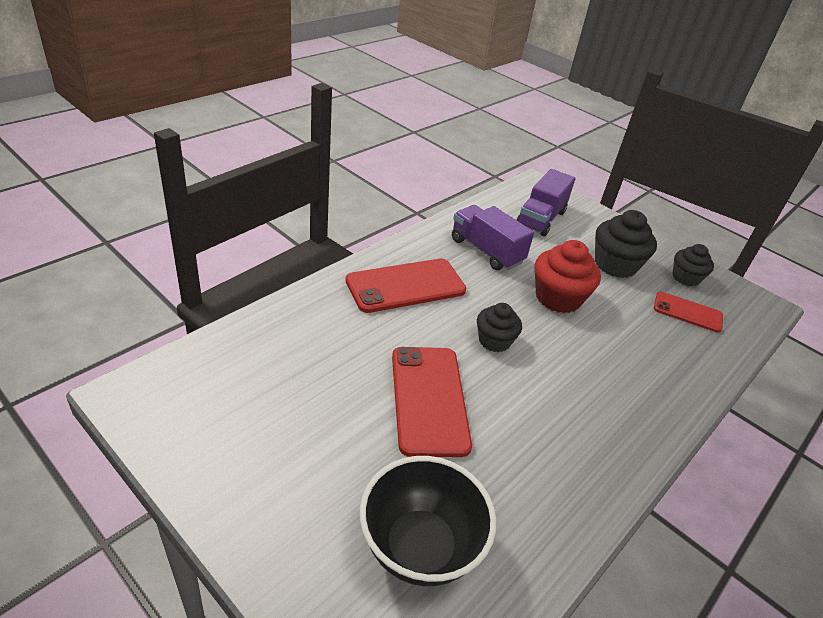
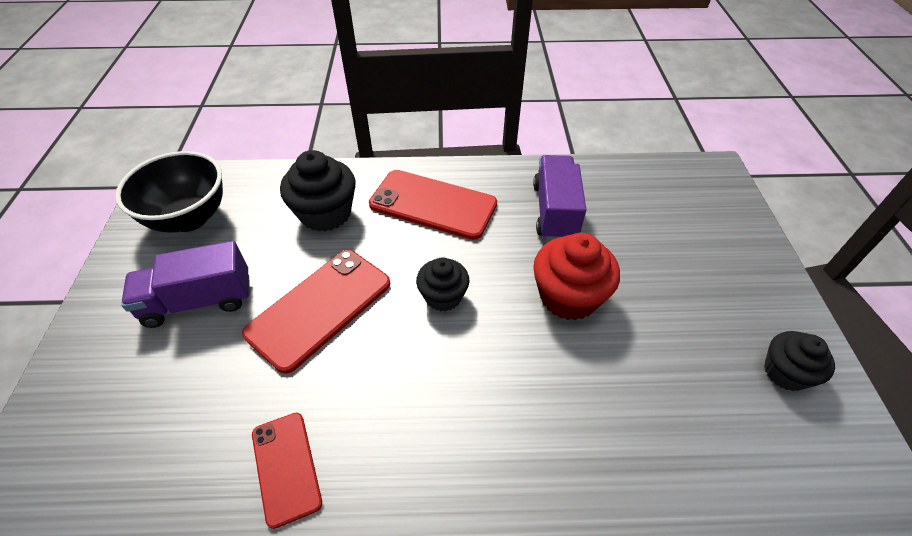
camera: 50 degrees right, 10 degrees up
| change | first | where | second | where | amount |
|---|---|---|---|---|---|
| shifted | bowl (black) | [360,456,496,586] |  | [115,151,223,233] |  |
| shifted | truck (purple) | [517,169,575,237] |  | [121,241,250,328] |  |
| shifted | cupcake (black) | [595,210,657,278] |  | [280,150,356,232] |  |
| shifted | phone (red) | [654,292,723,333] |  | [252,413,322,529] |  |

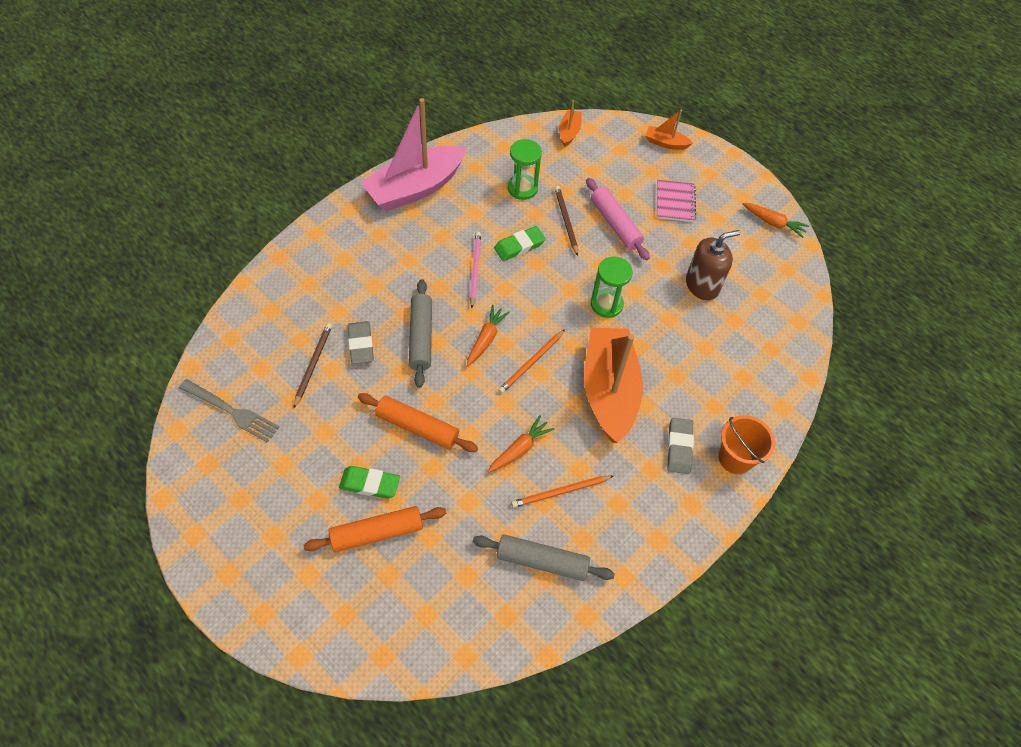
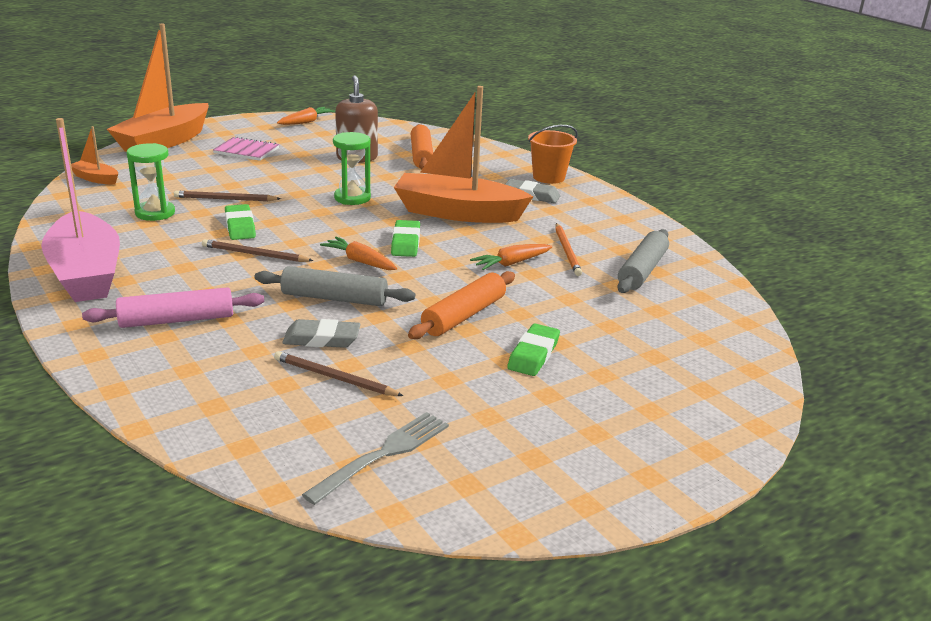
camera: 75 degrees left, 30 degrees down
| change | first | where | second | where | amount |
|---|---|---|---|---|---|
| shifted | rolling pin (orange) | [303,506,446,552] |  | [411,124,433,169] |  |
| repainted | pencil (pink) | [470,232,481,308] | pencil (brown) | [202,239,314,262] |  |
| rotated | carrot (orange) | [488,415,554,473] |  | [470,244,552,270] | 90 degrees counterclockwise |
| swapped | pencil (orange) | [498,330,565,394] | eraser (green) | [391,220,420,257] |  |
| shifted | rolling pin (pink) | [586,178,650,260] |  | [82,287,264,328] |  |
| scaled | boat (orange) | [646,110,693,150] |  | [107,23,209,152] | x2.26 |

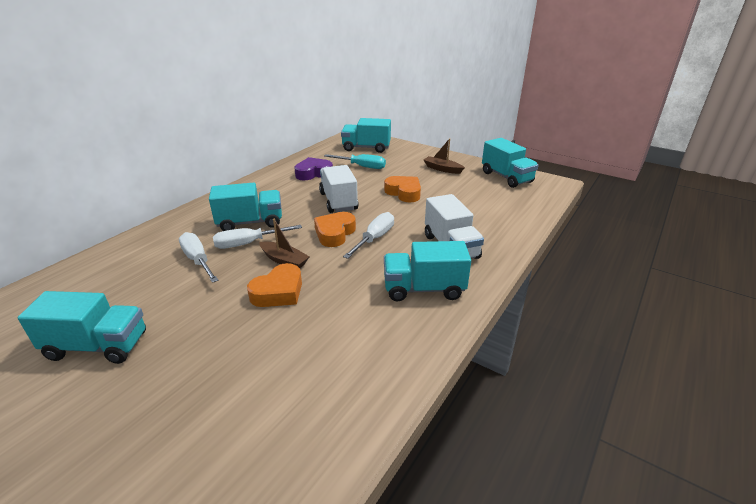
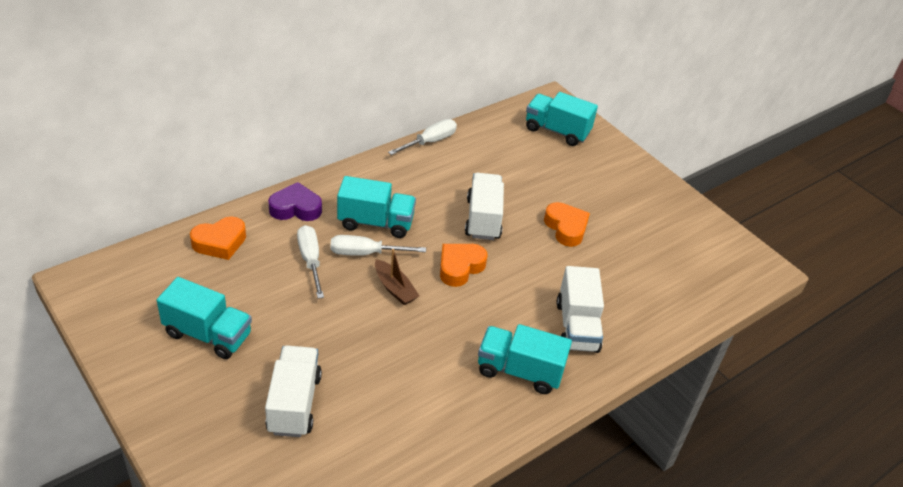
camera: 15 degrees right, 10 degrees up
| change | first | where | second | where | amount |
|---|---|---|---|---|---|
| shifted | heart (orange) | [247,263,302,307] |  | [190,216,246,260] |  |
| shifted | heart (purple) | [294,157,333,180] |  | [268,182,322,221] |  |
| gone | screwdriver (turquoise) | [324,154,386,169] |  |  |  |
| shifted | screwdriver (white) | [343,212,394,259] |  | [388,119,457,155] |  |
| gone | boat (brown) | [424,138,465,174] |  |  |  |
| gone | truck (turquoise) | [482,138,539,188] |  |  |  |
| new |  |  | truck (white) | [265,345,322,437] |  |

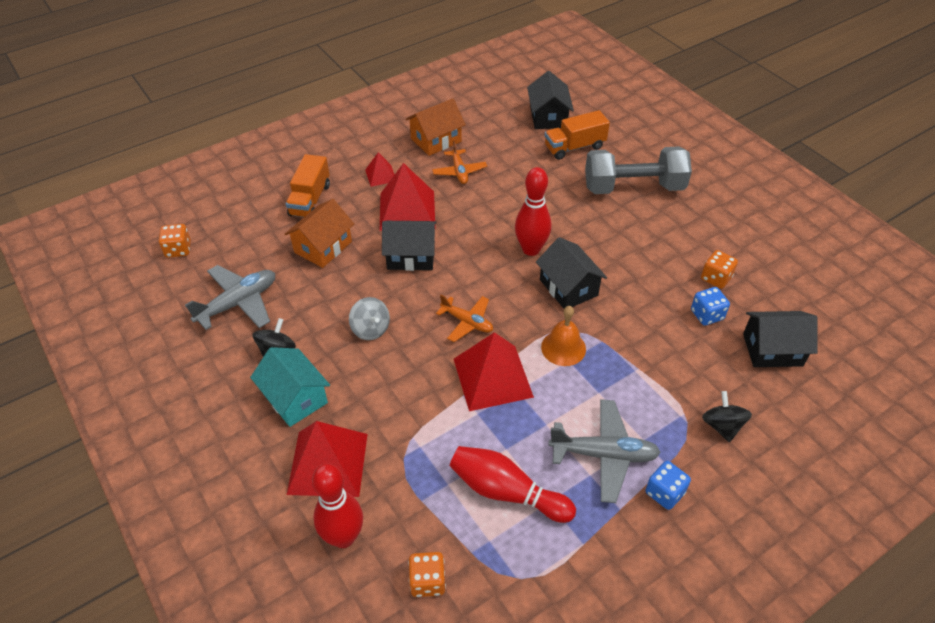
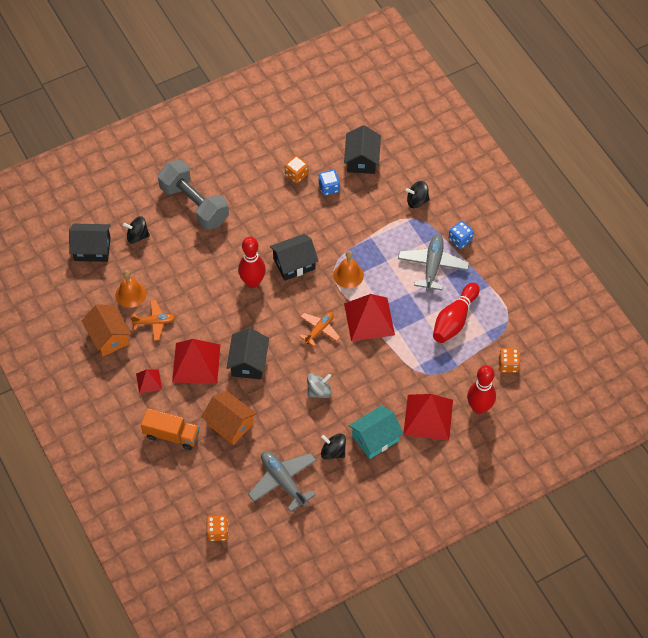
camera: 85 degrees left, 10 degrees up
| change | first | where | second | where | amount |
|---|---|---|---|---|---|
| swapped | truck (orange) | [545,110,610,160] | spinning top (black) | [123,216,150,244] |  |
| rotated | dumbbell (grey) | [585,147,692,194] |  | [158,160,229,230] | 45 degrees counterclockwise |
| new |  |  | bell (orange) | [115,270,146,308] |  |

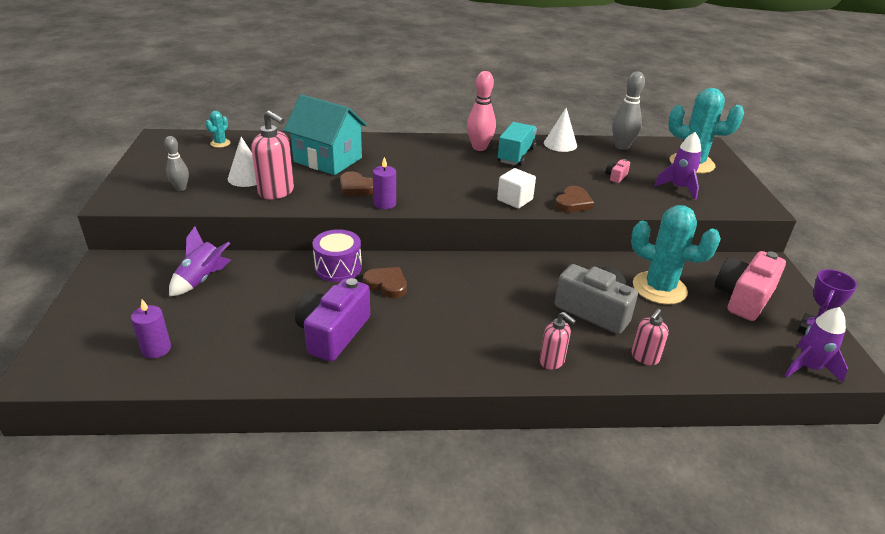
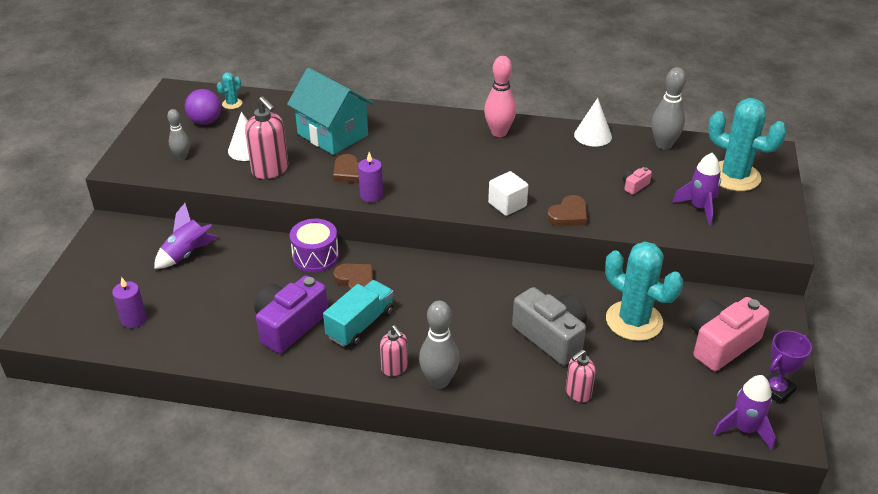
camera: 15 degrees right, 5 degrees up
| change | first | where | second | where | amount |
|---|---|---|---|---|---|
| shifted | truck (turquoise) | [498,122,537,166] |  | [323,280,394,347] |  |
| shifted | soap dispenser (pink) | [540,312,576,370] |  | [380,325,408,376] |  |
| new |  |  | ball (purple) | [185,89,221,125] |  |
| new |  |  | bowling pin (grey) | [419,301,460,389] |  |

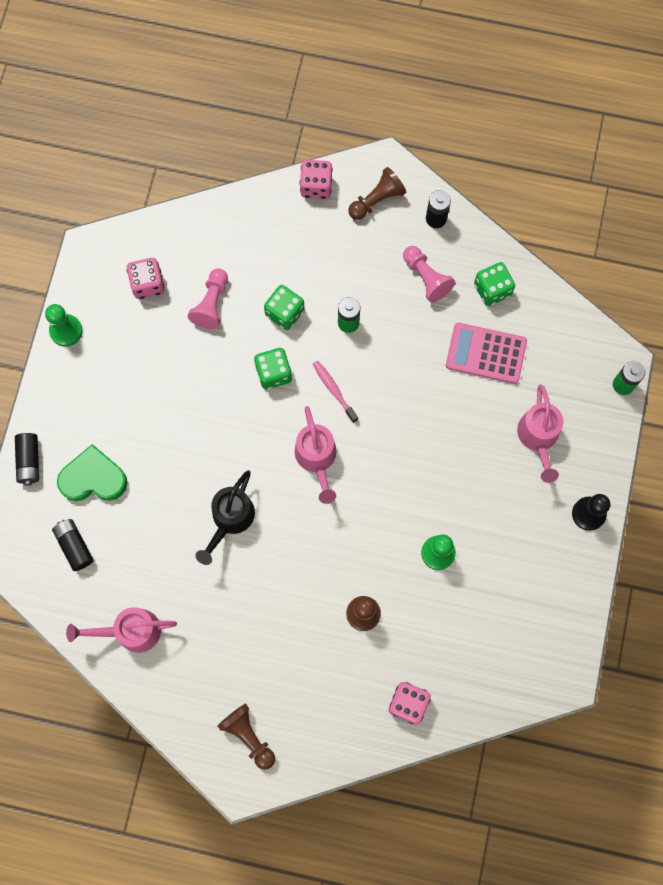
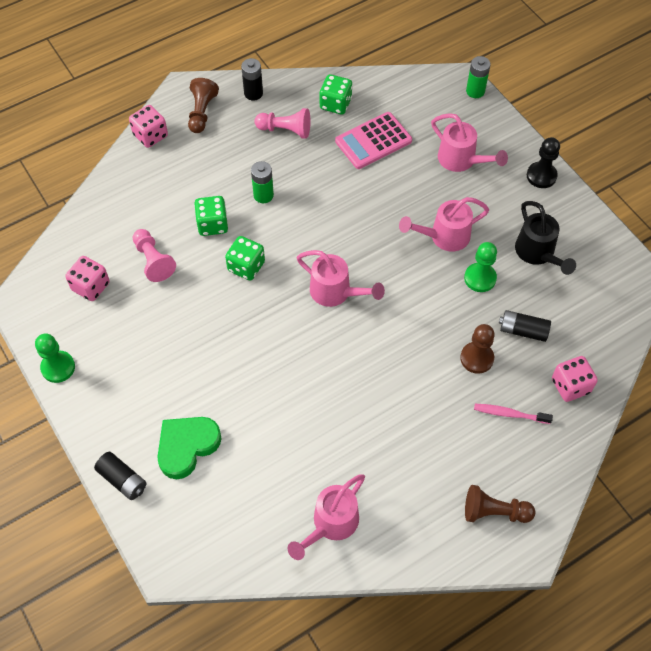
camera: 45 degrees left, 15 degrees down
| change | first | where | second | where | amount |
|---|---|---|---|---|---|
| shifted | battery (black) | [52,519,94,571] |  | [499,310,551,342] |  |
| shifted | watering can (black) | [195,470,255,565] |  | [515,201,576,275] |  |
| shifted | toothbrush (pink) | [313,361,359,423] |  | [474,404,553,424] |  |
| new |  |  | watering can (pink) | [399,197,489,251] |  |

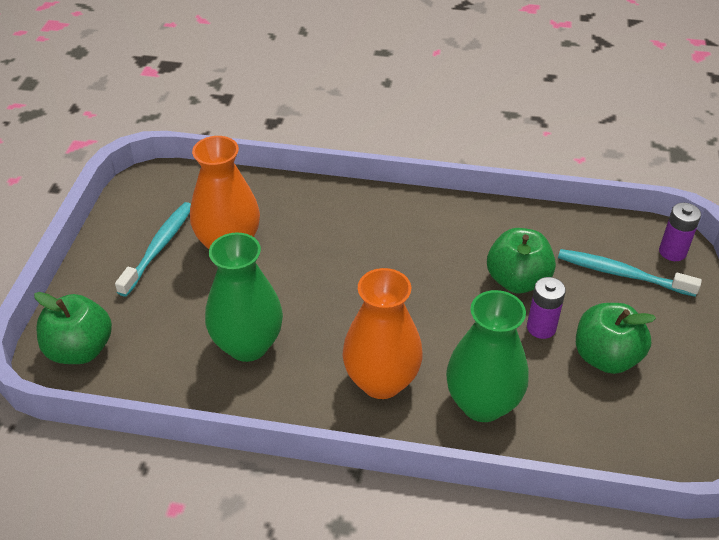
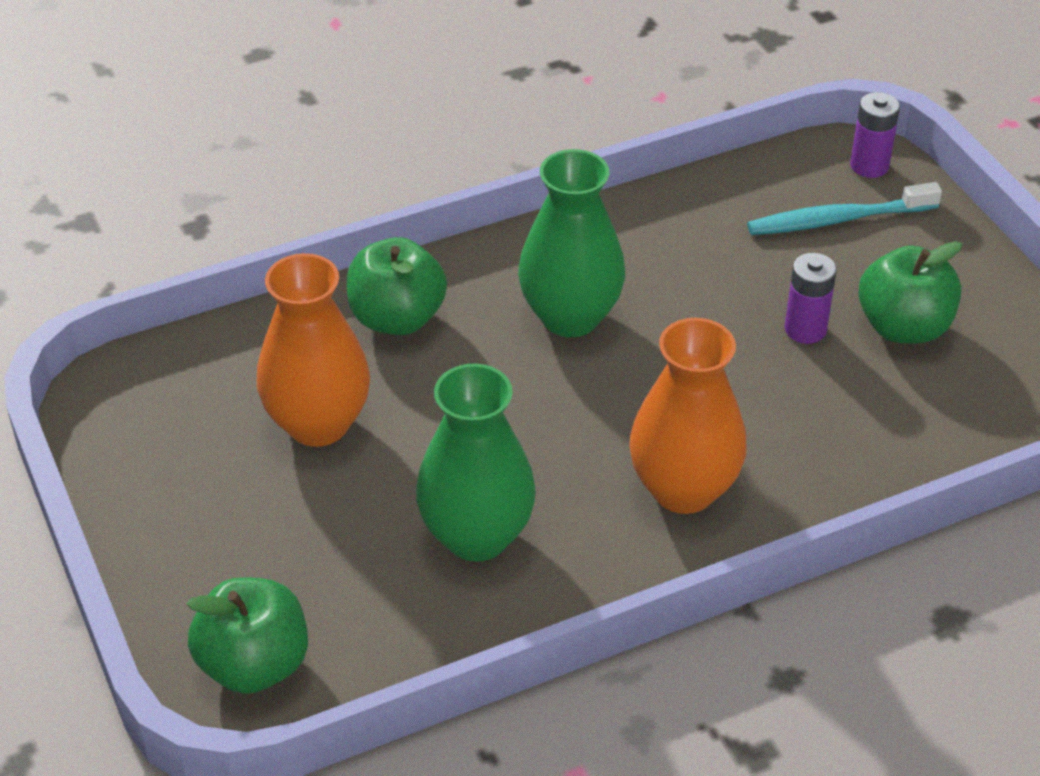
camera: 35 degrees left, 0 degrees up
| change | first | where | second | where | amount |
|---|---|---|---|---|---|
| gone | toothbrush (turquoise) | [115,202,191,297] |  |  |  |
| shifted | vase (green) | [446,290,529,422] |  | [518,149,625,337] |  |
| shifted | apple (green) | [487,228,556,293] |  | [347,237,447,335] |  |

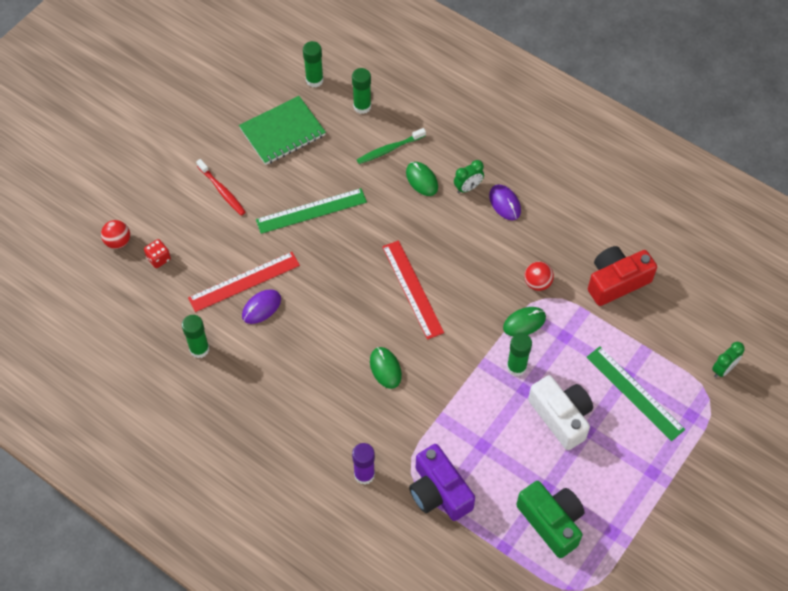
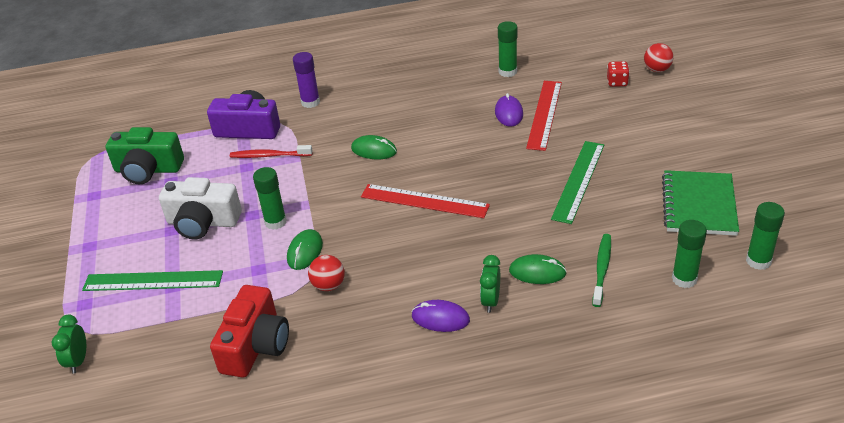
camera: 135 degrees right, 20 degrees down
| change | first | where | second | where | amount |
|---|---|---|---|---|---|
| shifted | toothbrush (red) | [196,159,246,216] |  | [230,145,313,158] |  |

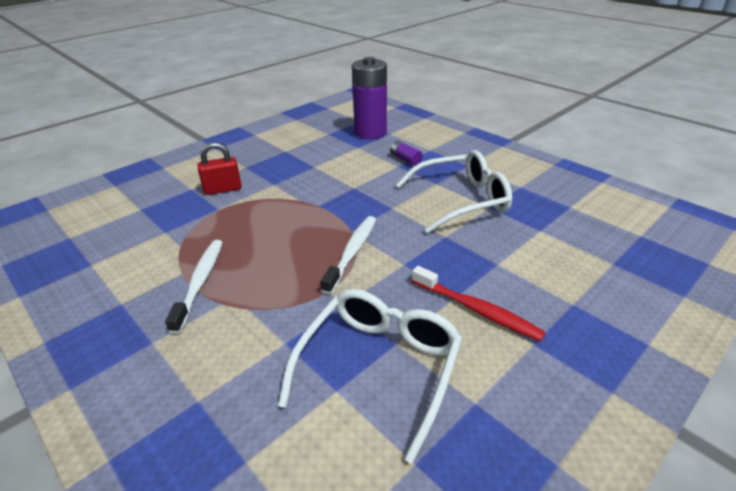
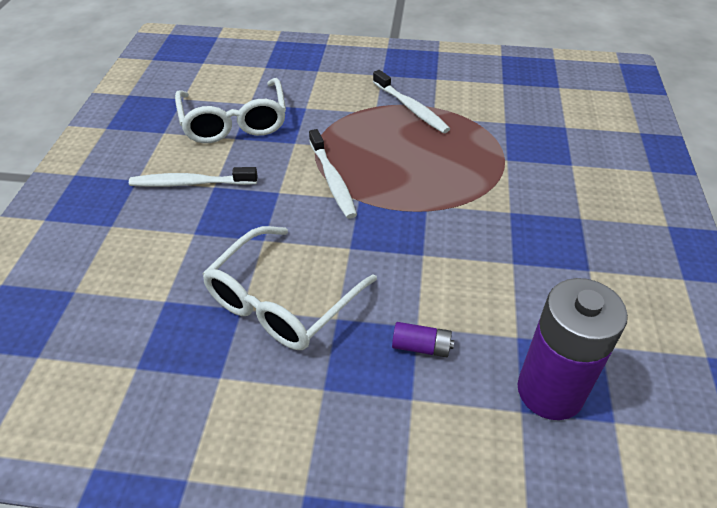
camera: 140 degrees right, 10 degrees up
| change | first | where | second | where | amount |
|---|---|---|---|---|---|
| gone | padlock (red) | [198,142,242,195] |  |  |  |
| repainted | toothbrush (red) | [412,266,546,342] | toothbrush (white) | [129,167,258,187] |  |

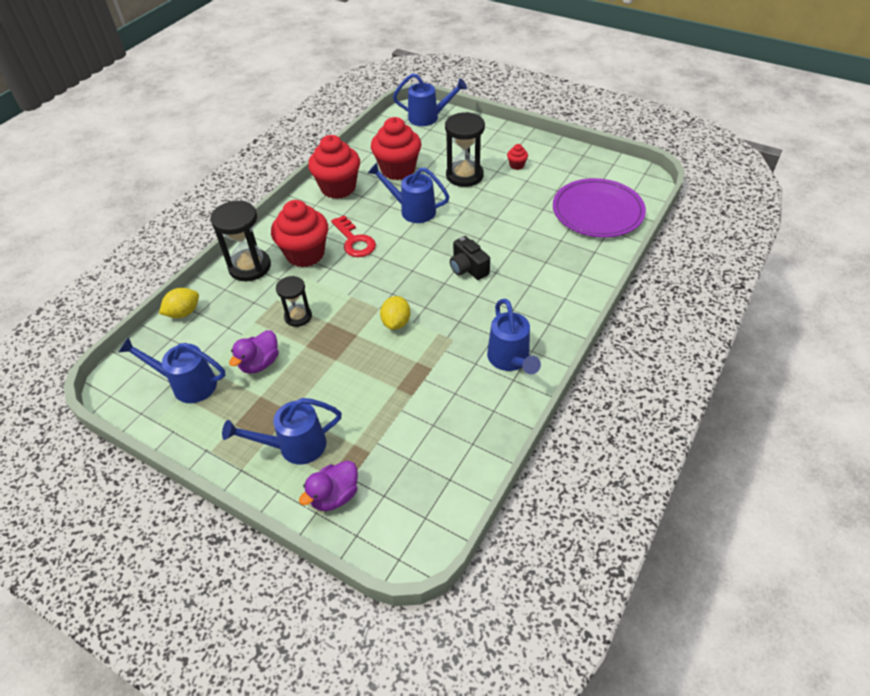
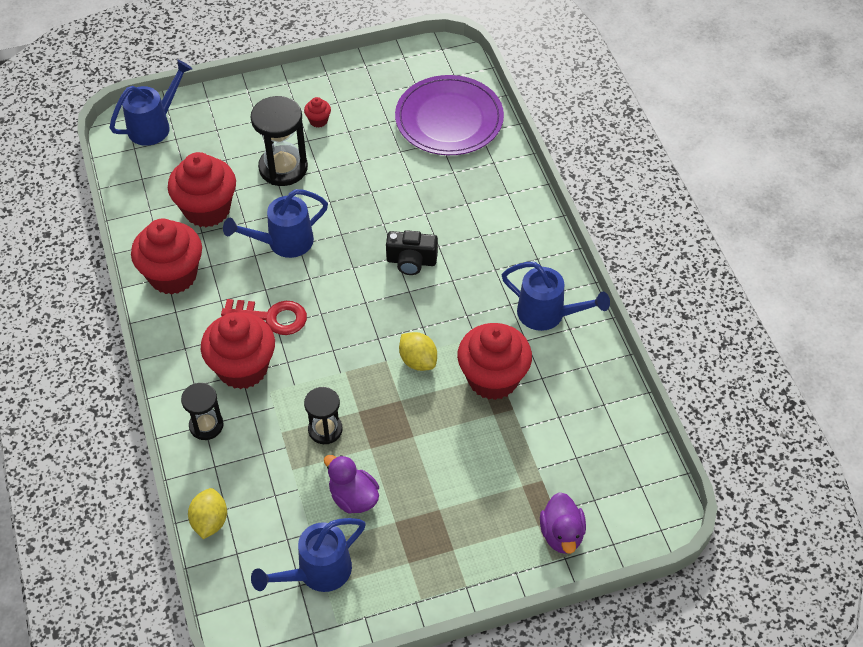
camera: 50 degrees left, 5 degrees up
| change | first | where | second | where | amount |
|---|---|---|---|---|---|
| scaled | hourglass (black) | [210,201,271,281] |  | [181,383,224,440] | x0.61 |
| gone | watering can (blue) | [222,398,342,464] |  |  |  |
| rotated | duck (purple) | [229,330,279,374] |  | [324,455,379,514] | 150 degrees clockwise |
| new |  |  | cupcake (red) | [457,323,532,400] |  |

